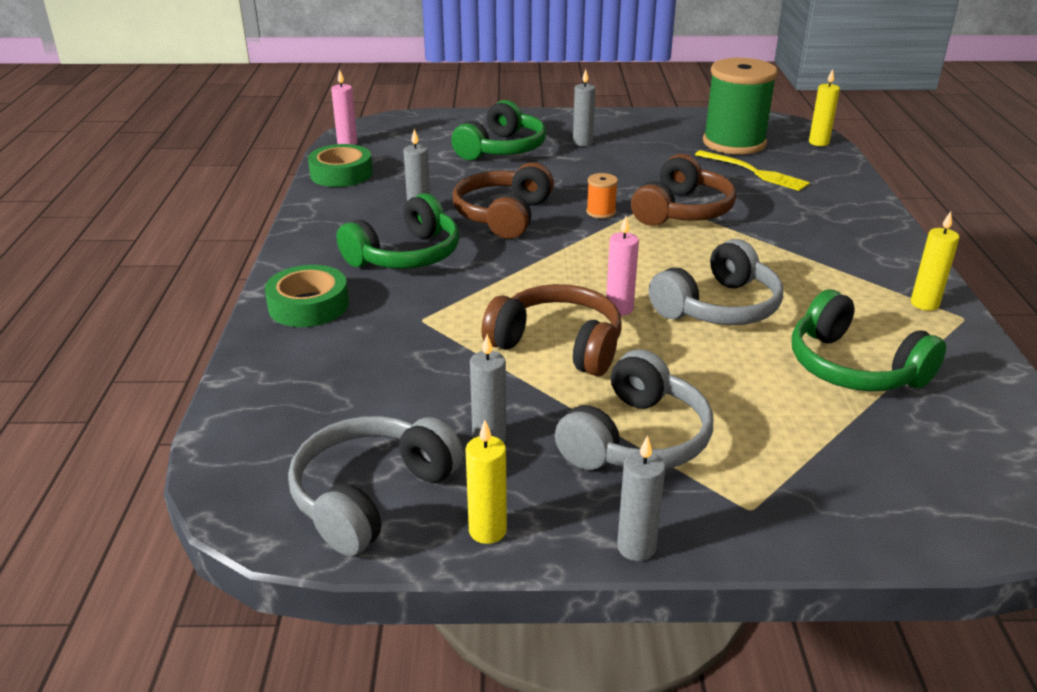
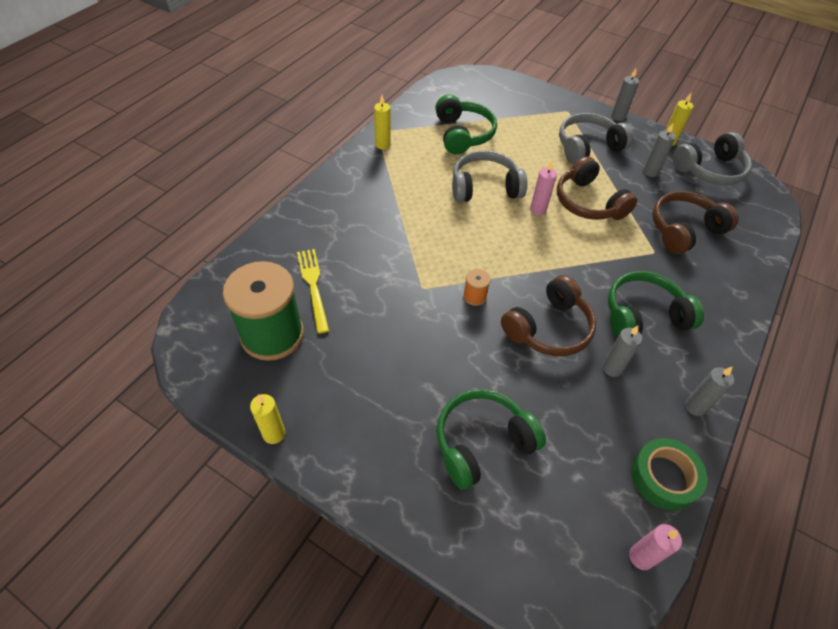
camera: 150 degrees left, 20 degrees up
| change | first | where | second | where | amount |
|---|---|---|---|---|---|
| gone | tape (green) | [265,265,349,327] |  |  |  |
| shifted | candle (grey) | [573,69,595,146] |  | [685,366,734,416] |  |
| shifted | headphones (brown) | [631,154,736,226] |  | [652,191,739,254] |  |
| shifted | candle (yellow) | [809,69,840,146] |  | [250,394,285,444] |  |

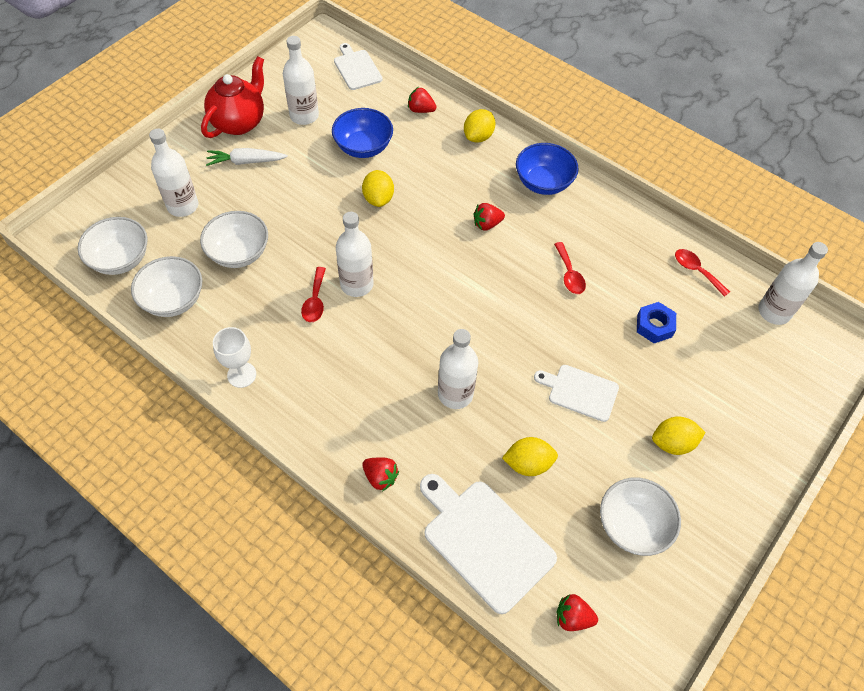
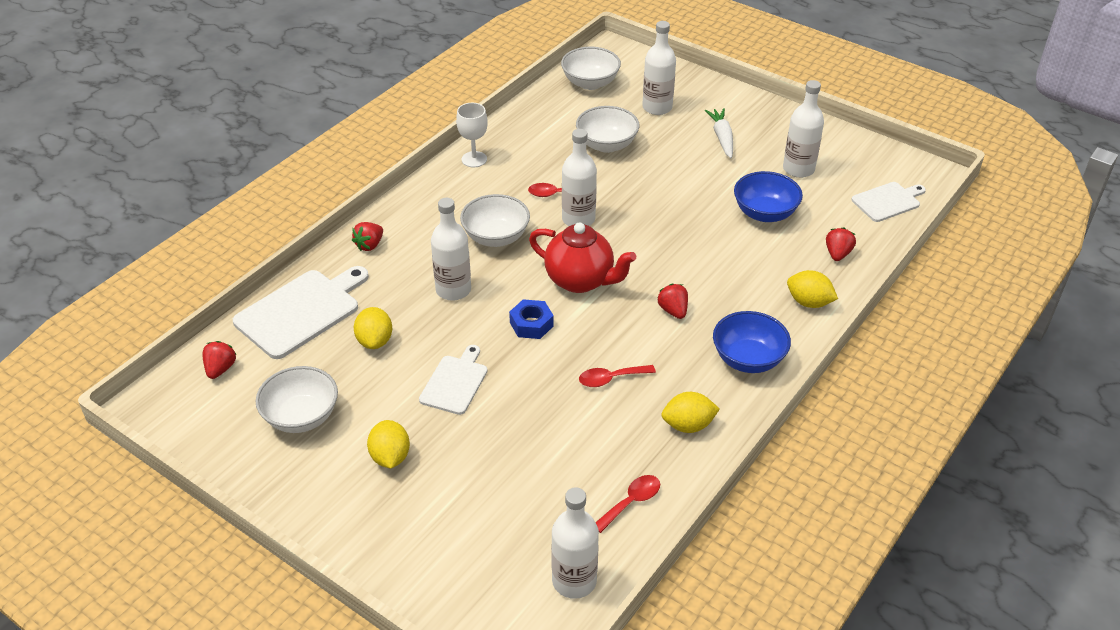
camera: 90 degrees right, 15 degrees down
| change | first | where | second | where | amount |
|---|---|---|---|---|---|
| shifted | bowl (white) | [131,256,202,317] |  | [460,194,530,247] |  |
| shifted | teapot (red) | [201,56,264,138] |  | [529,222,636,293] |  |
| shifted | lemon (yellow) | [362,170,394,207] |  | [661,392,720,433] |  |
| shifted | nut (blue) | [637,302,676,343] |  | [509,299,554,339] |  |

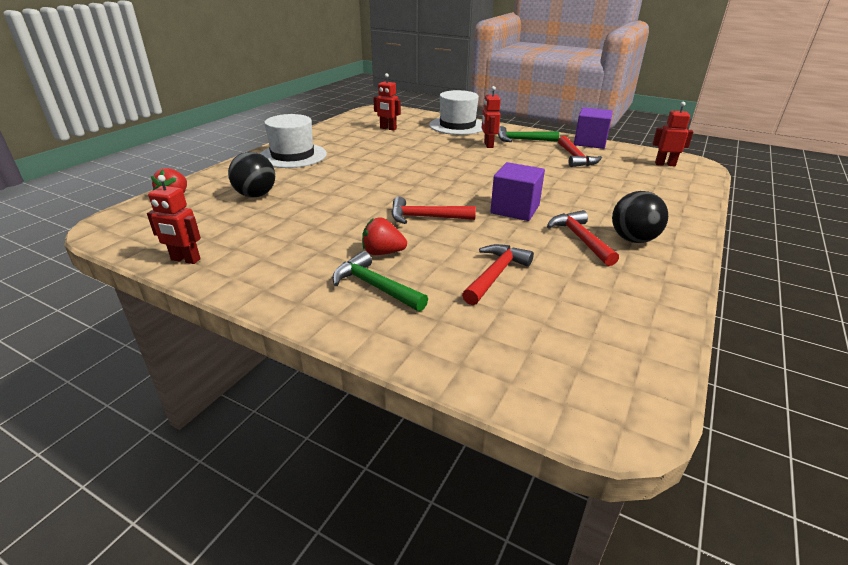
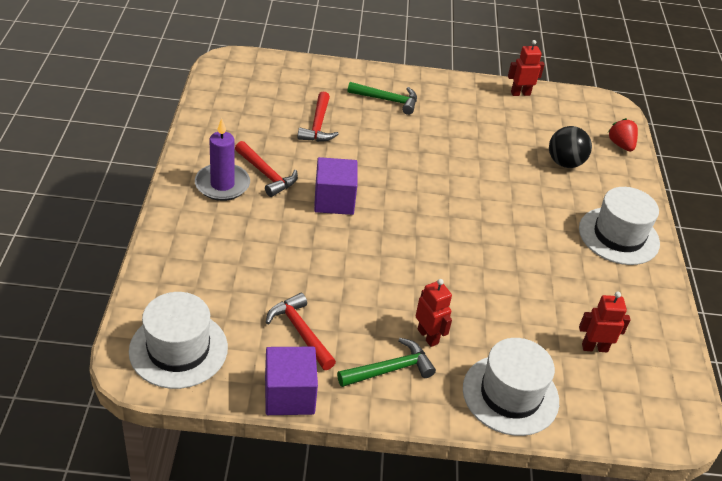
camera: 150 degrees right, 10 degrees up
| change | first | where | second | where | amount |
|---|---|---|---|---|---|
| gone | strawberry (red) | [362,217,407,255] |  |  |  |
| gone | hammer (red) | [391,197,476,224] |  |  |  |
| swapped | ball (black) | [612,191,668,243] | candle (purple) | [195,118,250,201] |  |
| swapped | robot (red) | [652,102,694,166] | hat (white) | [129,292,228,389] |  |

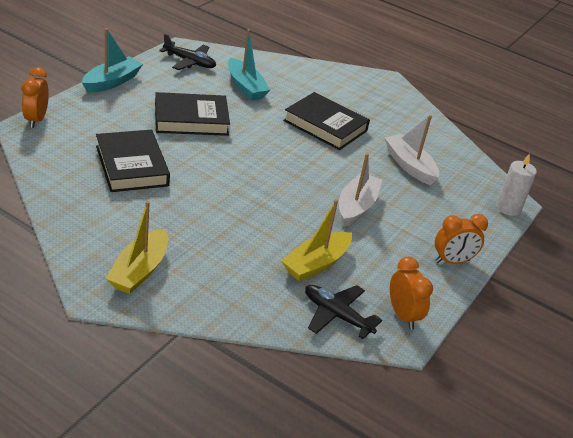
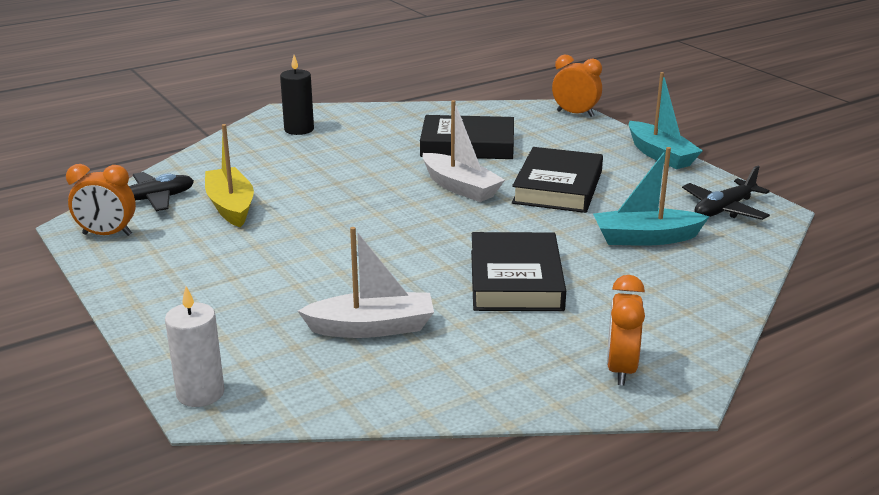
camera: 120 degrees right, 10 degrees down
| change | first | where | second | where | amount |
|---|---|---|---|---|---|
| swapped | boat (yellow) | [106,201,168,294] | candle (black) | [280,55,314,135] |  |
| rotated | book (black) | [283,92,370,150] |  | [471,232,566,311] | 60 degrees counterclockwise |
| shifted | boat (white) | [339,153,382,227] |  | [422,100,505,202] |  |
| shifted | clock (orange) | [435,214,488,264] |  | [607,275,645,386] |  |

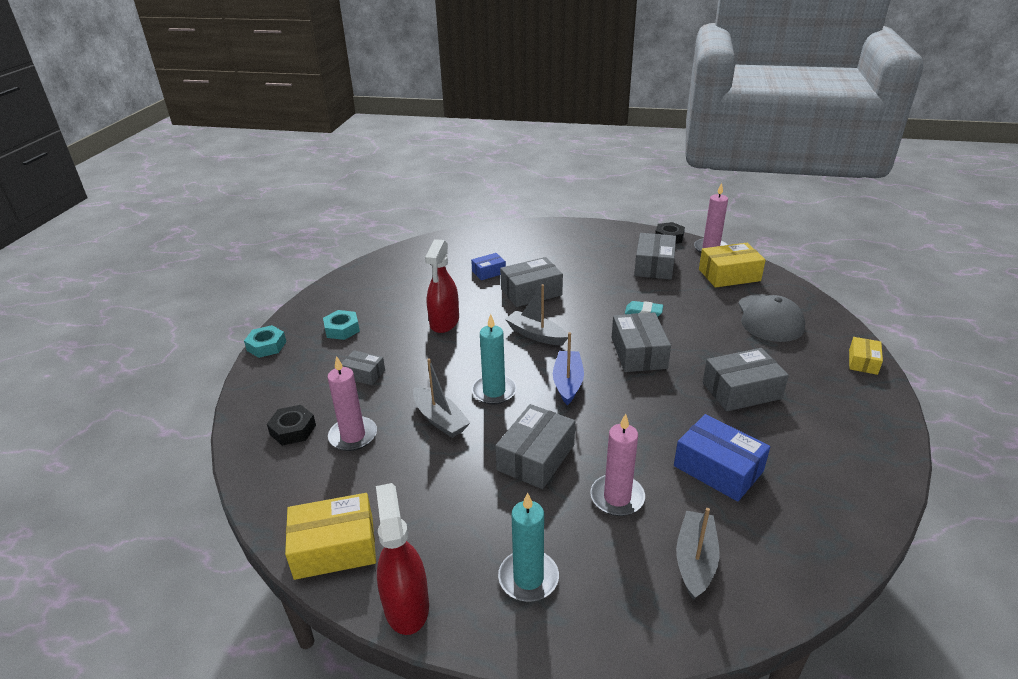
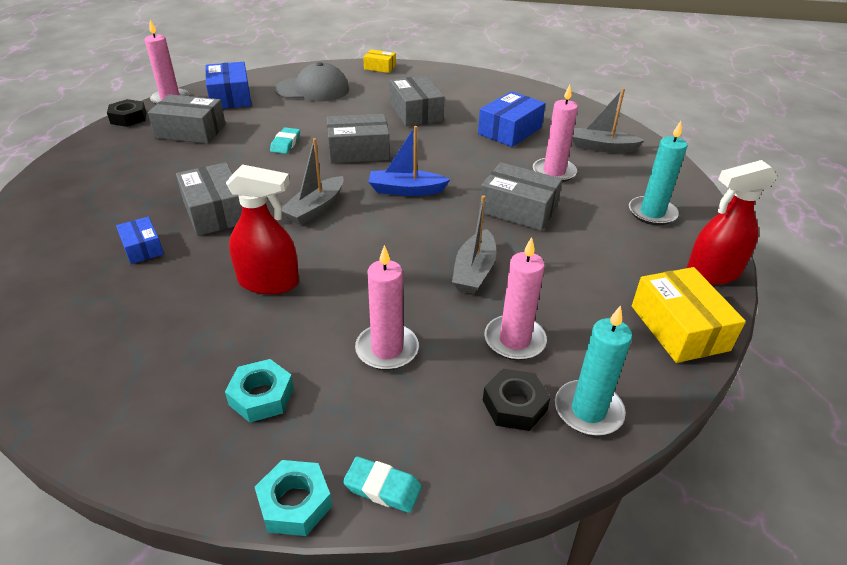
camera: 95 degrees left, 5 degrees up
| change | first | where | second | where | amount |
|---|---|---|---|---|---|
| swapped | box (grey) | [342,350,385,385] | candle (pink) | [355,245,419,370] |  |
| rotated | boat (grey) | [413,358,470,438] |  | [452,195,496,294] | 150 degrees clockwise |
| shifted | candle (turquoise) | [472,314,517,405] |  | [555,305,632,436] |  |
| repainted | box (yellow) | [699,243,766,288] | box (blue) | [205,62,251,109] |  |
| new |  |  | eraser (turquoise) | [343,456,422,513] |  |

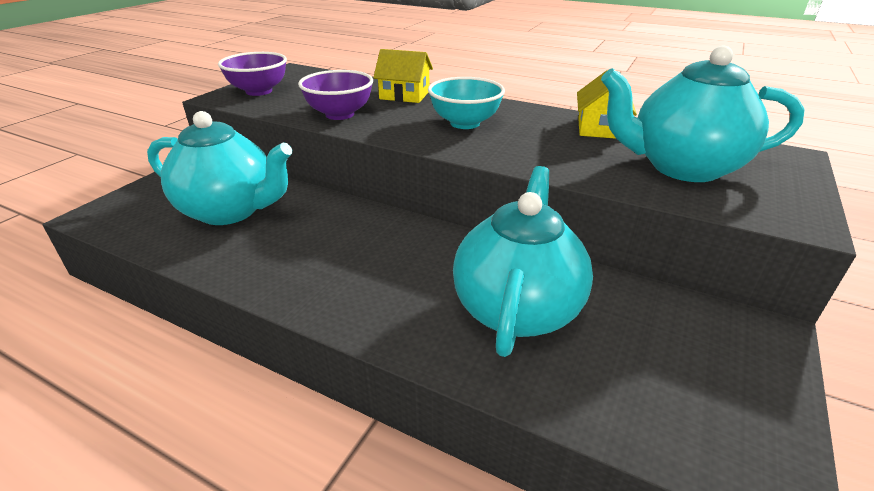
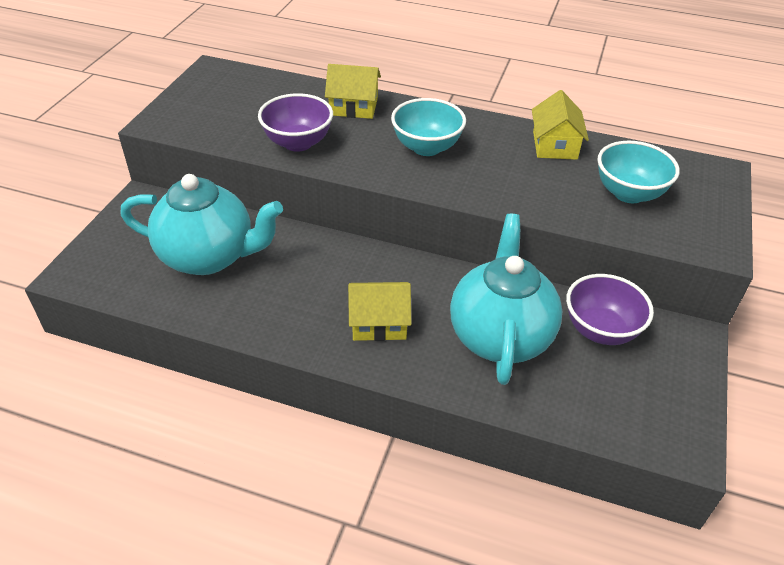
camera: 10 degrees left, 10 degrees up
| change | first | where | second | where | amount |
|---|---|---|---|---|---|
| shifted | bowl (purple) | [218,52,287,96] |  | [566,274,654,345] |  |
| swapped | teapot (turquoise) | [601,46,805,182] | bowl (turquoise) | [597,141,680,203] |  |
| new |  |  | house (yellow) | [348,282,411,341] |  |

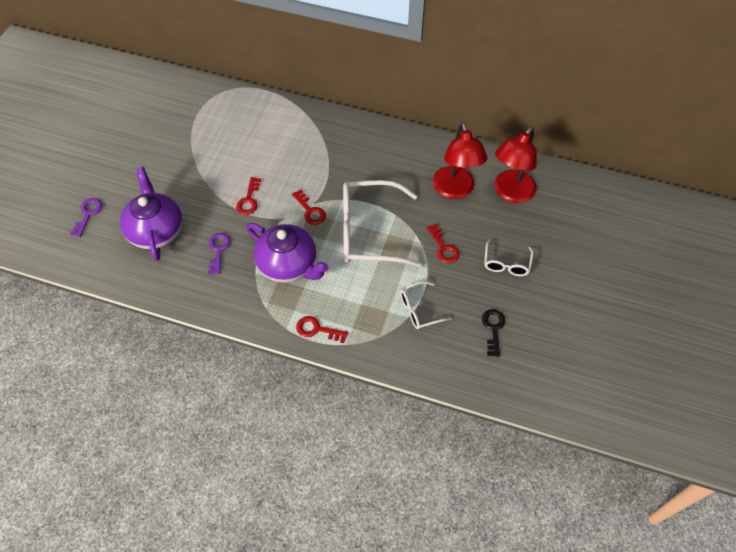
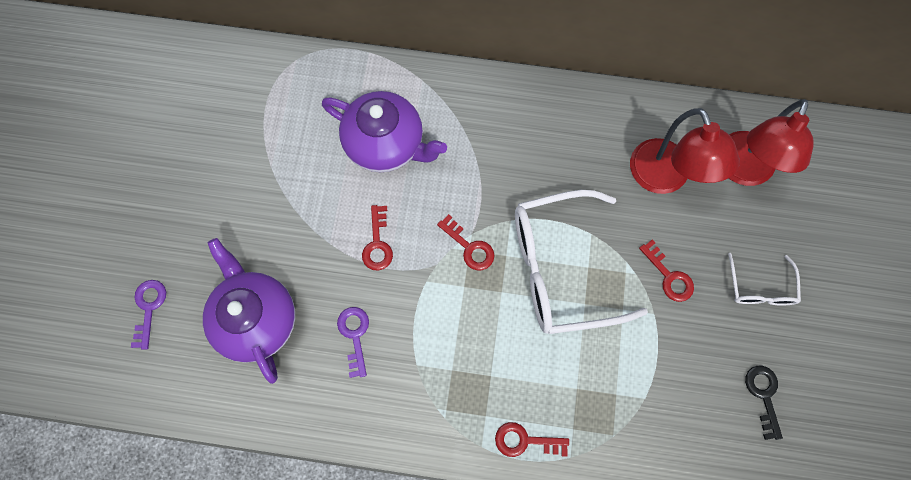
camera: 10 degrees left, 15 degrees up
| change | first | where | second | where | amount |
|---|---|---|---|---|---|
| shifted | teapot (purple) | [246,223,329,283] |  | [322,91,447,172] |  |
| gone | glasses (white) | [400,281,452,329] |  |  |  |

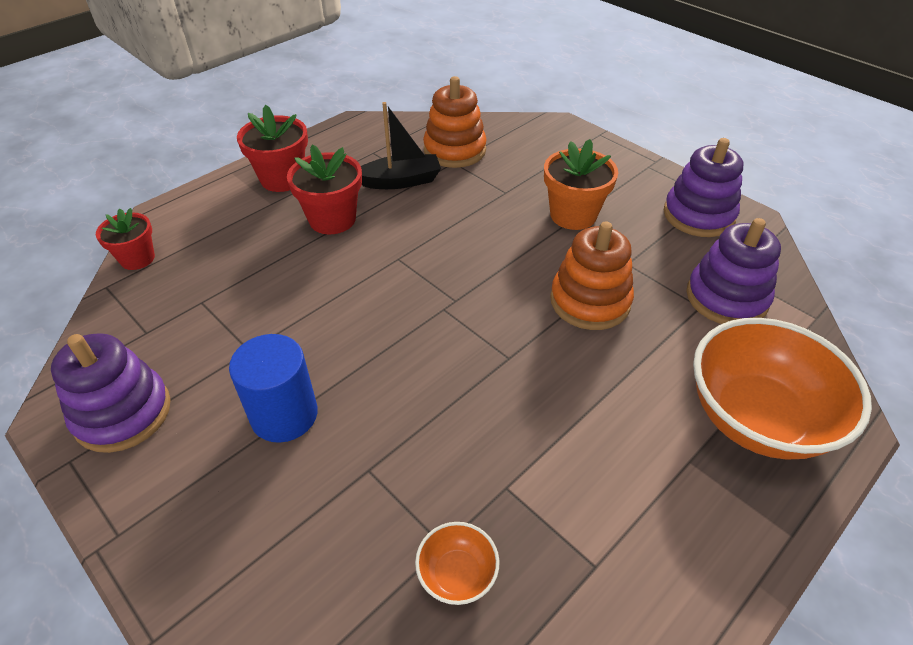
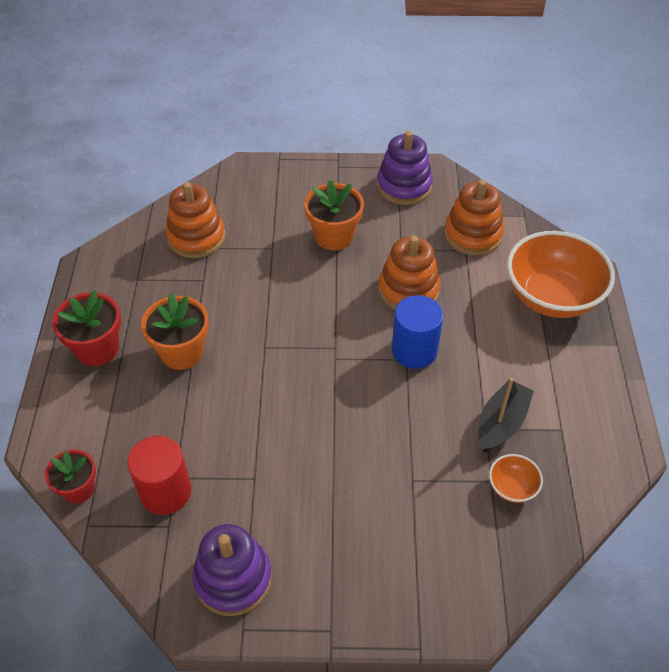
camera: 45 degrees left, 5 degrees up
| change | first | where | second | where | amount |
|---|---|---|---|---|---|
| shifted | cylinder (blue) | [229,334,318,443] |  | [392,295,443,369] |  |
| repainted | flower pot (red) | [287,144,362,234] | flower pot (orange) | [141,293,209,370] |  |
| shifted | boat (black) | [361,102,441,189] |  | [478,378,534,452] |  |
| repainted | stacking toy (purple) | [686,218,781,324] | stacking toy (orange) | [444,179,504,255] |  |
| new |  |  | cylinder (red) | [127,436,191,515] |  |

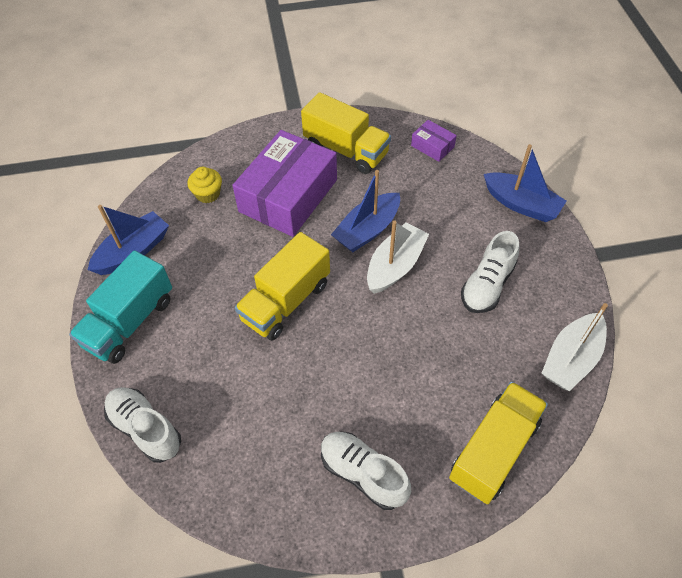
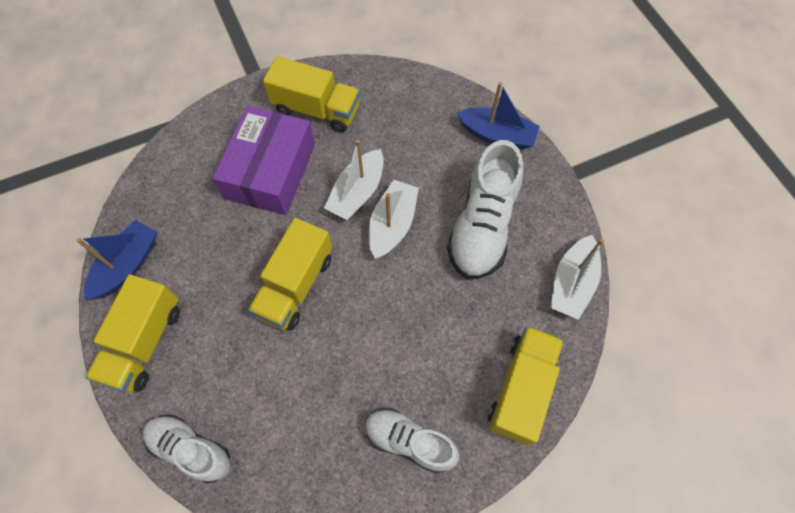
camera: 15 degrees left, 10 degrees up
| change | first | where | second | where | amount |
|---|---|---|---|---|---|
| repainted | truck (turquoise) | [69,250,172,364] | truck (yellow) | [86,274,180,393] |  |
| gone | cupcake (yellow) | [187,167,222,203] |  |  |  |
| repainted | boat (blue) | [331,170,400,252] | boat (white) | [324,140,383,220] |  |
| gone | box (purple) | [411,120,457,162] |  |  |  |
| scaled | shoe (white) | [461,231,519,313] |  | [447,140,523,279] | x1.58 |

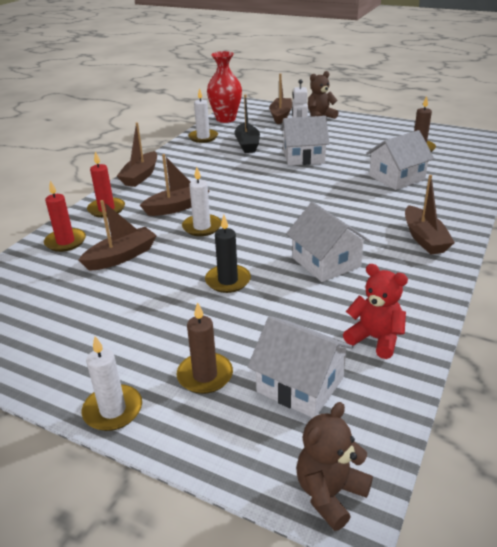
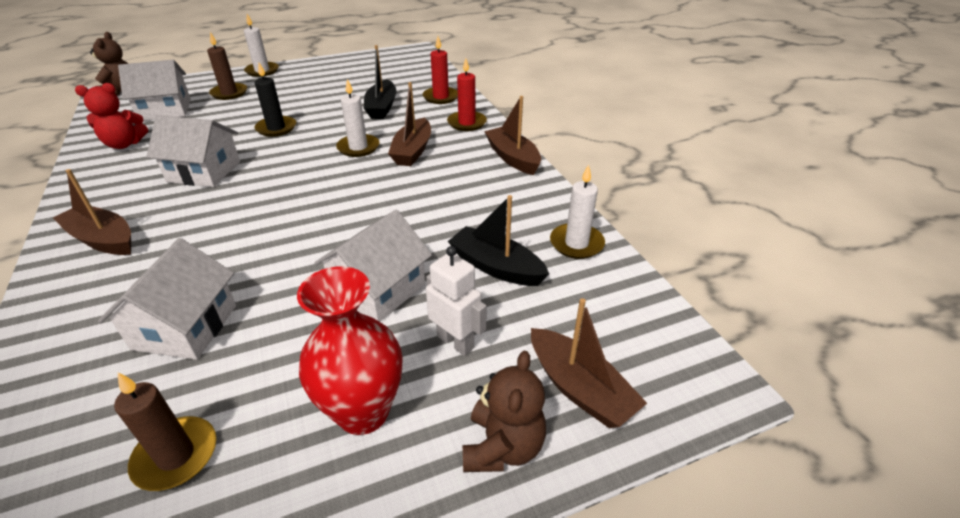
camera: 130 degrees right, 5 degrees up
| change | first | where | second | where | amount |
|---|---|---|---|---|---|
| repainted | boat (brown) | [79,200,157,271] | boat (black) | [364,45,396,119] |  |
| shifted | vase (red) | [207,51,242,123] |  | [297,266,402,435] |  |

